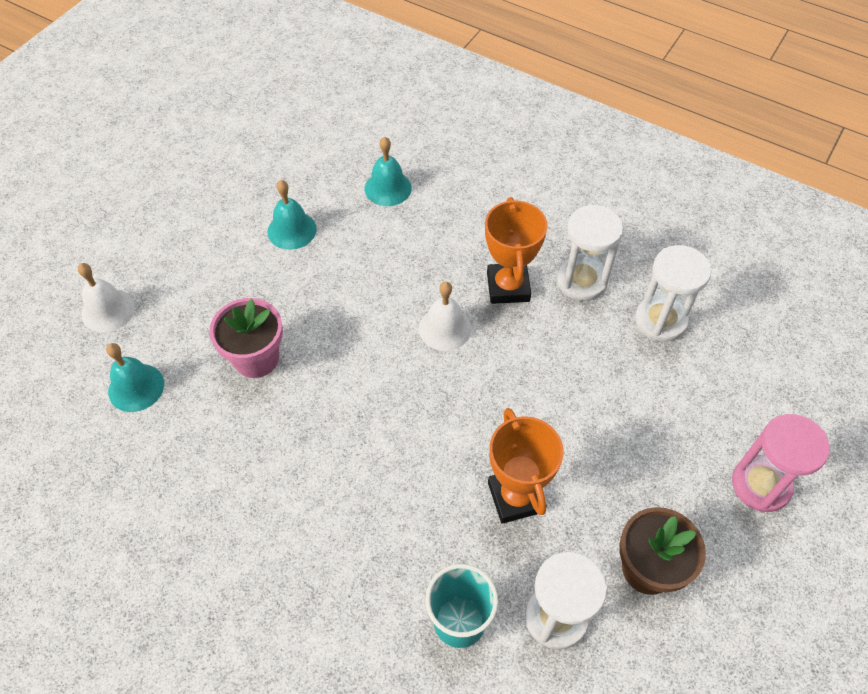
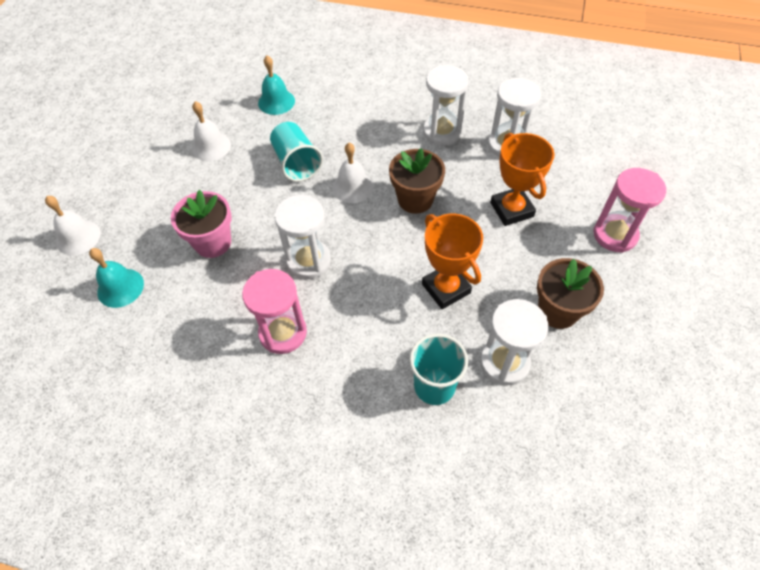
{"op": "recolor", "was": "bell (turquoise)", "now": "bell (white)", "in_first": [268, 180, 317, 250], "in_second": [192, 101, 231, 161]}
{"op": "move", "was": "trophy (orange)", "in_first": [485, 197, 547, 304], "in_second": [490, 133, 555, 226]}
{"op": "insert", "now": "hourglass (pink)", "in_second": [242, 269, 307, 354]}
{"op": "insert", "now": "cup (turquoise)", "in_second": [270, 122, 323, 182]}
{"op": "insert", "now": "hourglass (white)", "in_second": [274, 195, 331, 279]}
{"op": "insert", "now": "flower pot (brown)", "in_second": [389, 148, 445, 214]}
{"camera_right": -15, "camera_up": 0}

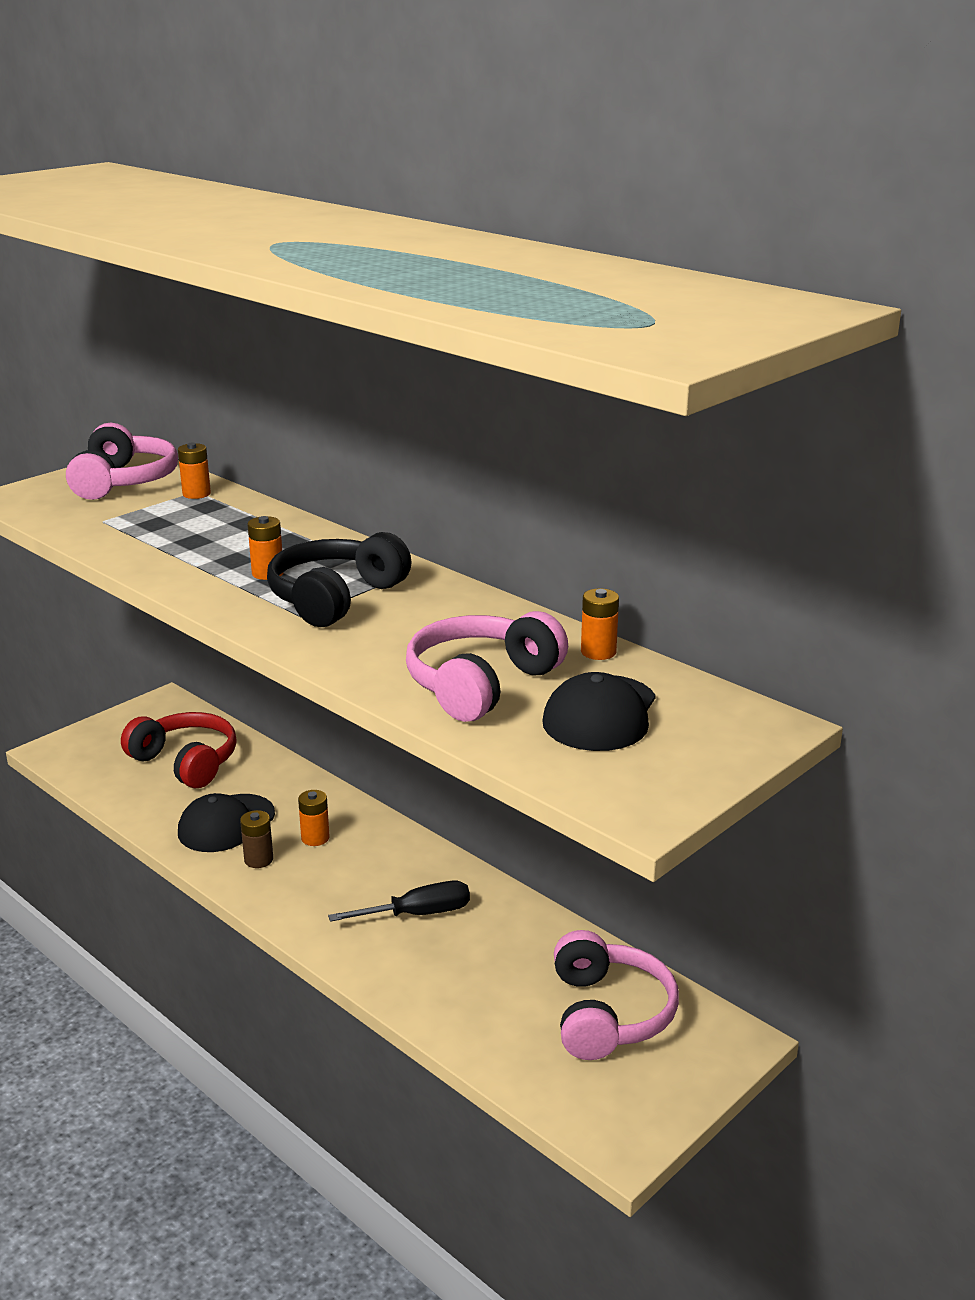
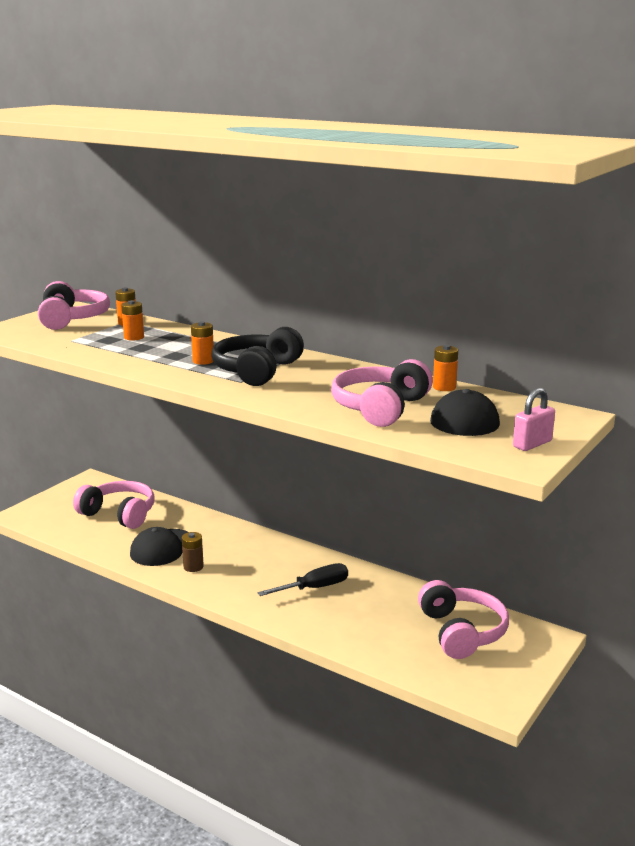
{"op": "recolor", "was": "headphones (red)", "now": "headphones (pink)", "in_first": [121, 712, 237, 788], "in_second": [73, 481, 154, 529]}
{"op": "move", "was": "battery (orange)", "in_first": [298, 790, 329, 846], "in_second": [121, 300, 144, 341]}
{"op": "insert", "now": "padlock (pink)", "in_second": [513, 388, 555, 451]}
{"camera_right": -10, "camera_up": -5}

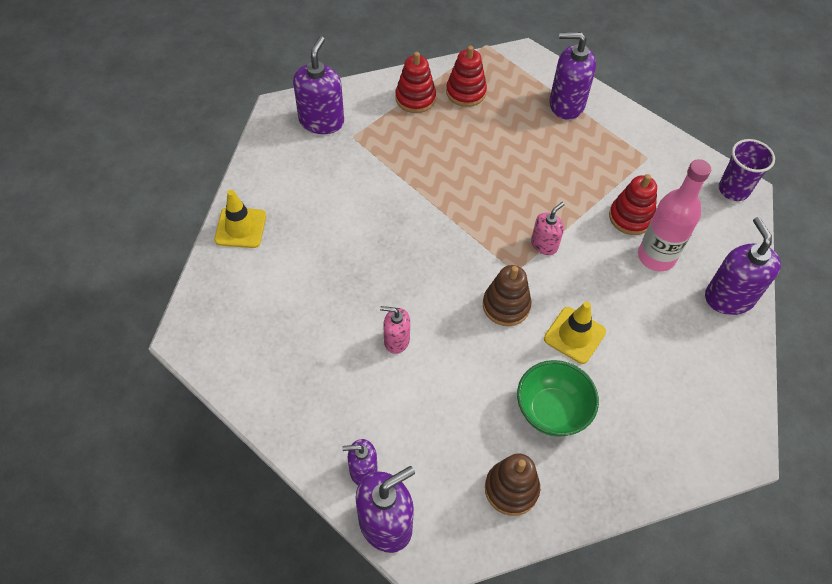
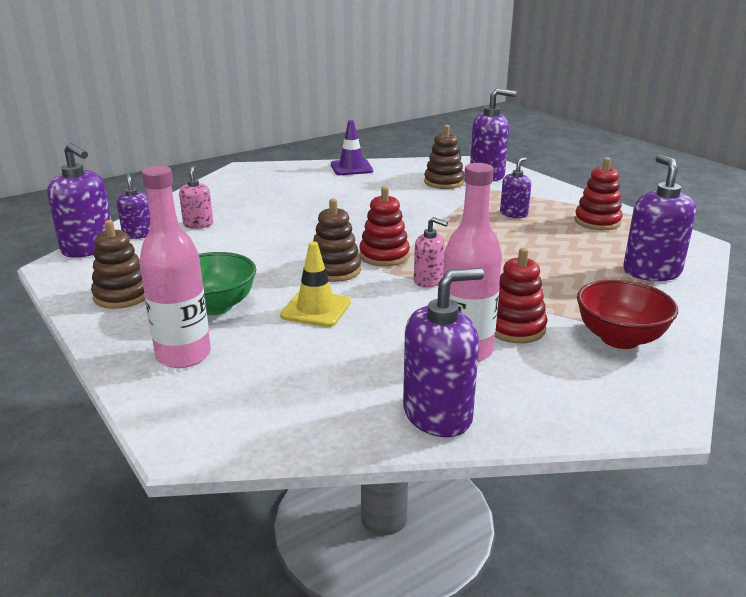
{"op": "recolor", "was": "traffic cone (yellow)", "now": "traffic cone (purple)", "in_first": [214, 190, 266, 248], "in_second": [331, 120, 373, 175]}
{"op": "move", "was": "soap dispenser (pink)", "in_first": [380, 306, 410, 354], "in_second": [179, 165, 213, 229]}
{"op": "move", "was": "stacking toy (red)", "in_first": [395, 52, 436, 113], "in_second": [359, 186, 410, 267]}
{"op": "delete", "was": "cup (purple)", "in_first": [719, 139, 775, 201]}
{"op": "insert", "now": "bottle (pink)", "in_second": [139, 166, 211, 368]}
{"op": "insert", "now": "stacking toy (brown)", "in_second": [424, 125, 464, 189]}
{"op": "insert", "now": "soap dispenser (purple)", "in_second": [500, 157, 531, 218]}
{"op": "insert", "now": "bowl (red)", "in_second": [577, 279, 678, 349]}
{"camera_right": 75, "camera_up": -30}

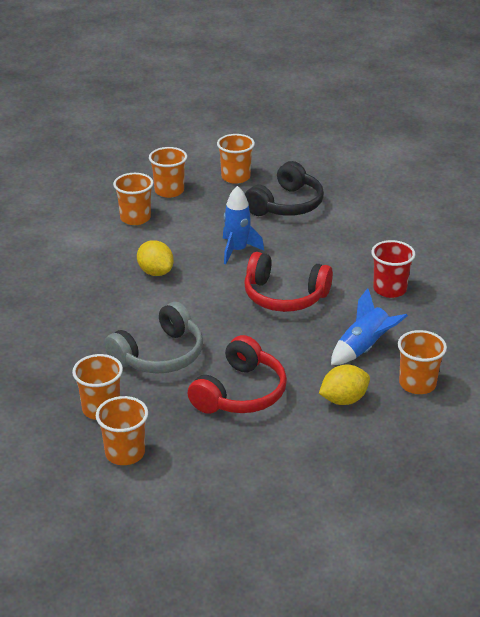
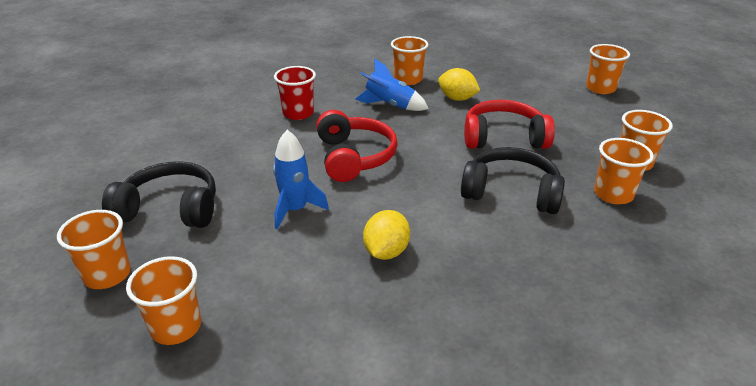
{"op": "recolor", "was": "headphones (grey)", "now": "headphones (black)", "in_first": [105, 302, 203, 374], "in_second": [461, 147, 565, 214]}
{"op": "move", "was": "cup (orange)", "in_first": [113, 173, 154, 225], "in_second": [586, 44, 630, 94]}
{"camera_right": -120, "camera_up": 0}

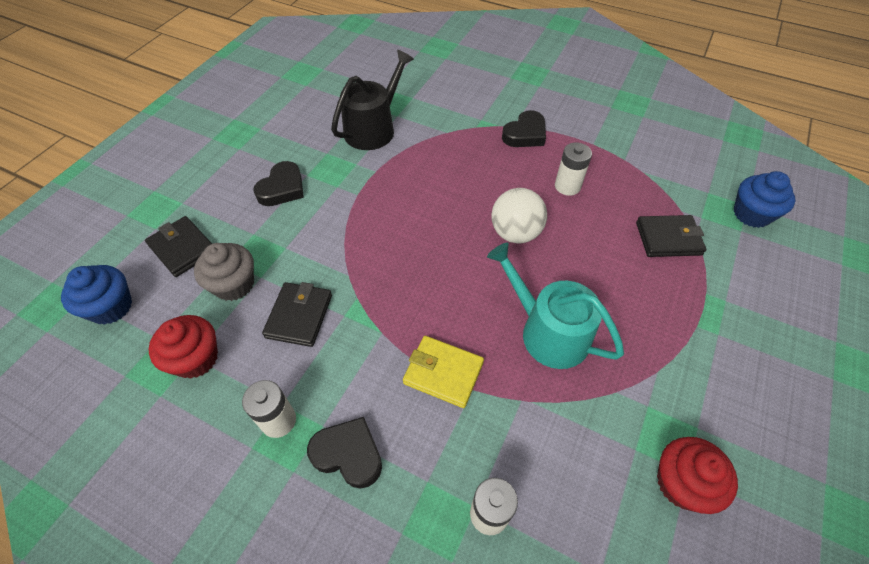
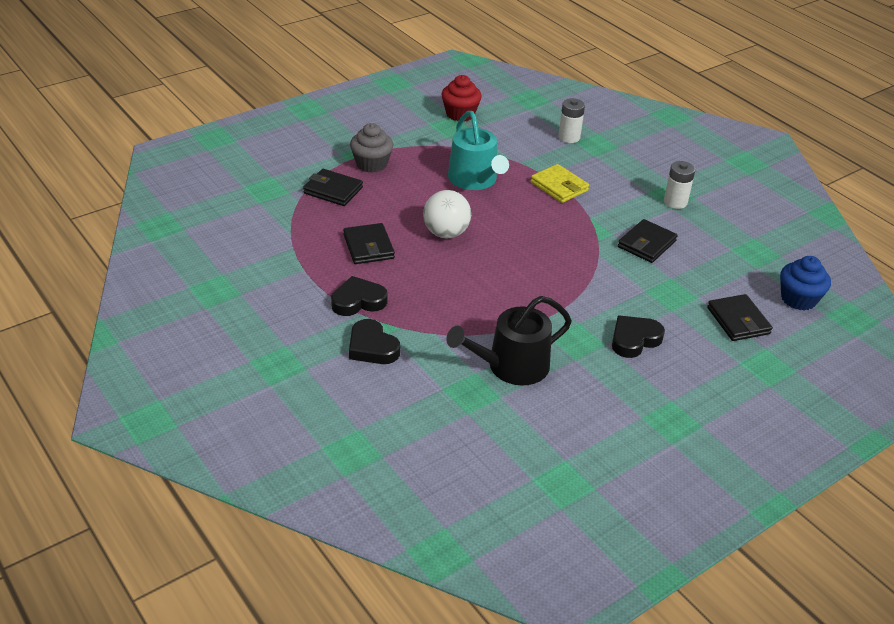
{"op": "delete", "was": "cupcake (red)", "in_first": [149, 315, 218, 379]}
{"op": "move", "was": "cupcake (grey)", "in_first": [194, 243, 254, 301], "in_second": [350, 123, 393, 173]}
{"op": "move", "was": "heart (black)", "in_first": [307, 417, 382, 489], "in_second": [349, 319, 400, 364]}
{"op": "replace", "was": "battery (white)", "now": "wallet (black)", "in_first": [555, 142, 592, 196], "in_second": [343, 223, 395, 264]}
{"op": "delete", "was": "cupcake (blue)", "in_first": [734, 171, 796, 228]}
{"camera_right": -155, "camera_up": -15}

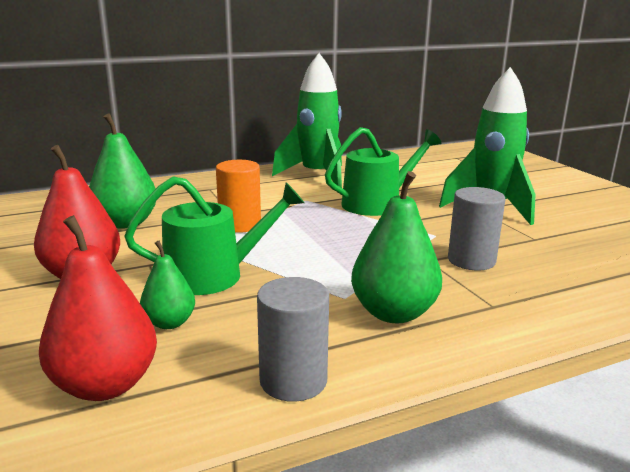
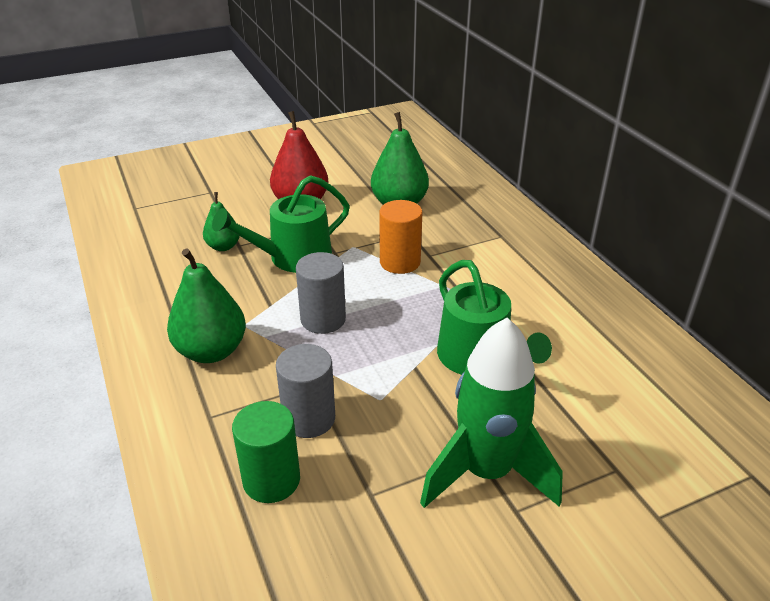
{"op": "delete", "was": "pear (red)", "in_first": [39, 215, 157, 401]}
{"op": "rotate", "was": "watering can (green)", "in_first": [124, 176, 304, 295], "in_second": [212, 175, 350, 273], "clockwise": 75}
{"op": "move", "was": "cylinder (grey)", "in_first": [257, 277, 329, 402], "in_second": [296, 252, 346, 334]}
{"op": "delete", "was": "rocket (green)", "in_first": [272, 53, 342, 188]}
{"op": "insert", "now": "cylinder (green)", "in_second": [232, 401, 300, 503]}
{"camera_right": 90, "camera_up": 15}

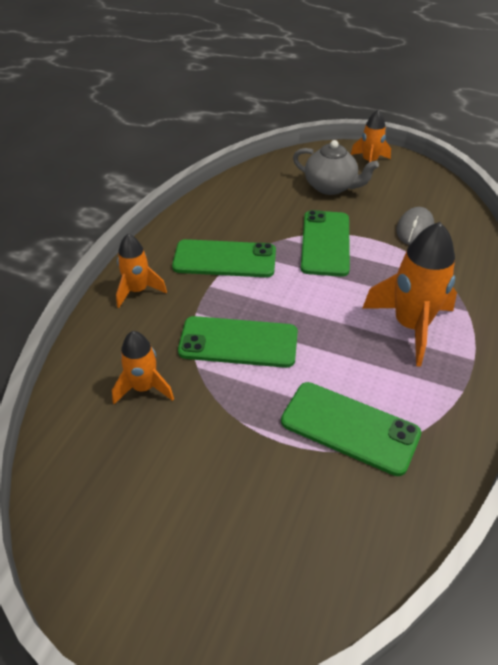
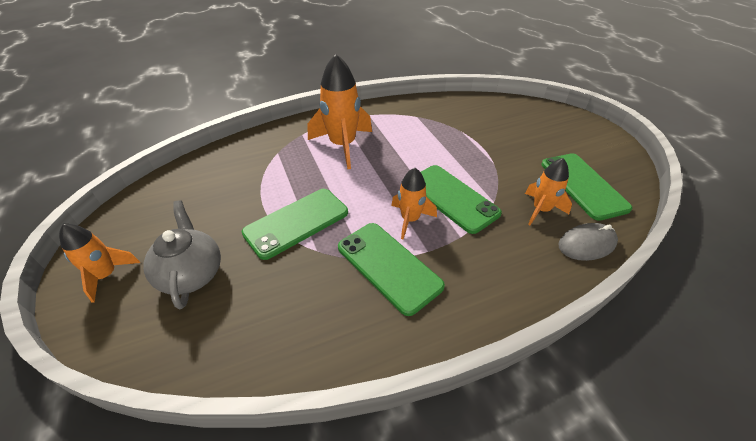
{"op": "move", "was": "rocket (orange)", "in_first": [116, 234, 167, 308], "in_second": [391, 168, 437, 239]}
{"op": "move", "was": "phone (green)", "in_first": [281, 382, 421, 476], "in_second": [541, 153, 632, 221]}
{"op": "move", "was": "mouse (grey)", "in_first": [397, 207, 434, 245], "in_second": [558, 223, 618, 261]}
{"camera_right": -135, "camera_up": 0}

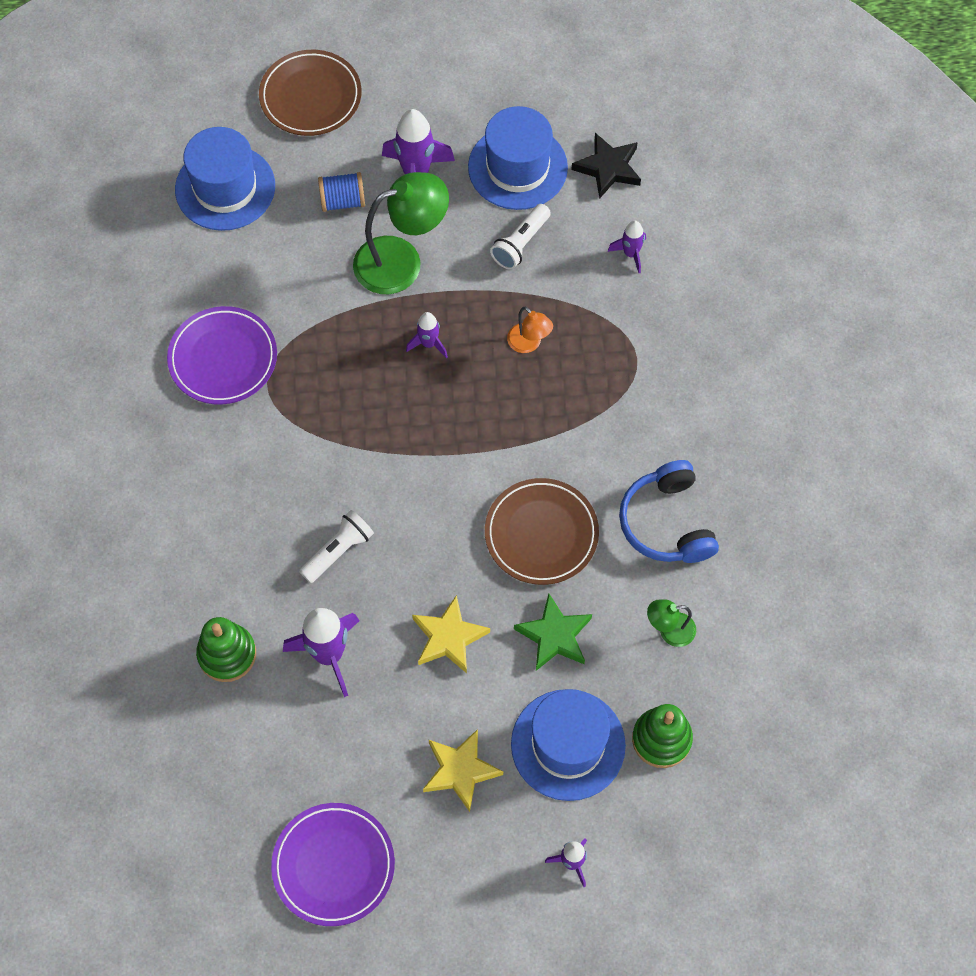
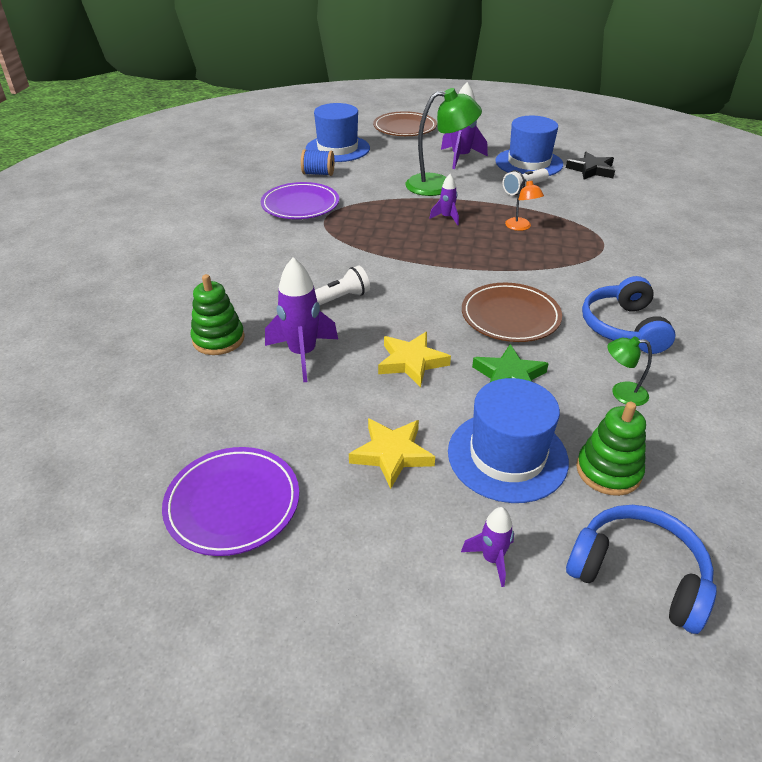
{"op": "move", "was": "spool (blue)", "in_first": [318, 172, 365, 212], "in_second": [301, 149, 334, 176]}
{"op": "delete", "was": "rocket (purple)", "in_first": [608, 221, 646, 273]}
{"op": "insert", "now": "headphones (blue)", "in_second": [566, 505, 717, 634]}
{"camera_right": 15, "camera_up": -25}

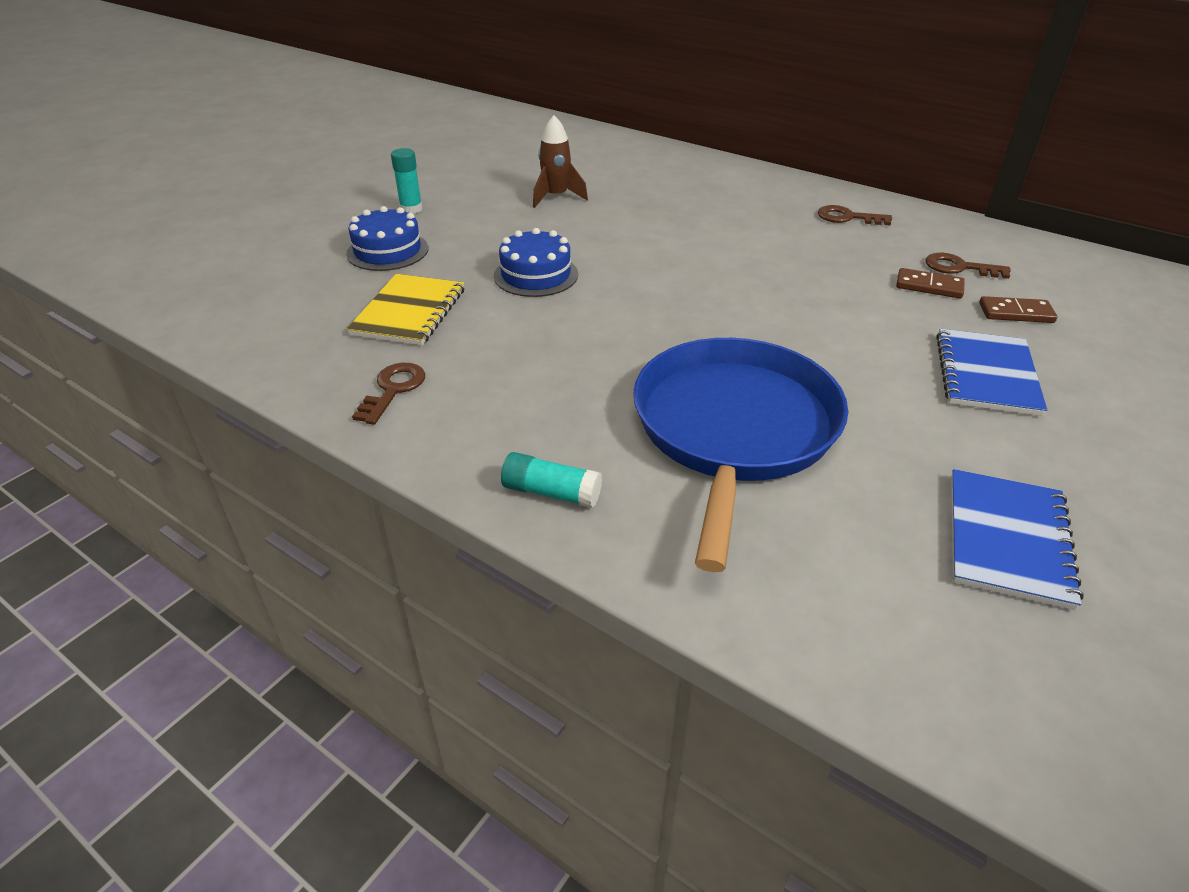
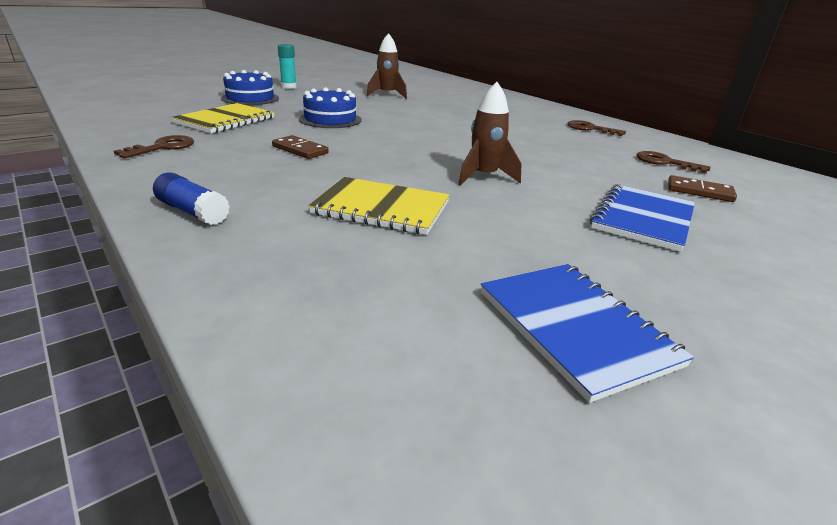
{"op": "recolor", "was": "glue stick (turquoise)", "now": "glue stick (blue)", "in_first": [501, 452, 602, 508], "in_second": [153, 172, 230, 225]}
{"op": "replace", "was": "pan (blue)", "now": "notebook (yellow)", "in_first": [633, 338, 848, 572], "in_second": [308, 177, 450, 235]}
{"op": "move", "was": "domino (brown)", "in_first": [896, 268, 965, 299], "in_second": [272, 135, 329, 159]}
{"op": "rotate", "was": "notebook (blue)", "in_first": [951, 469, 1084, 610], "in_second": [481, 264, 694, 403], "clockwise": -60}
{"op": "insert", "now": "rocket (brown)", "in_second": [458, 82, 521, 186]}
{"camera_right": 15, "camera_up": -10}

